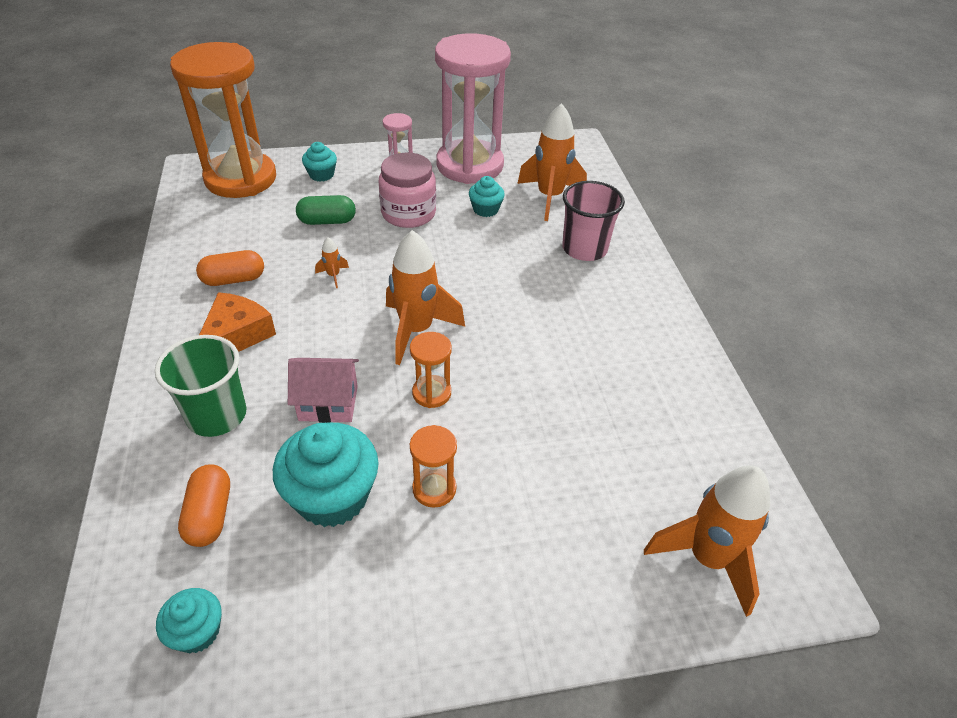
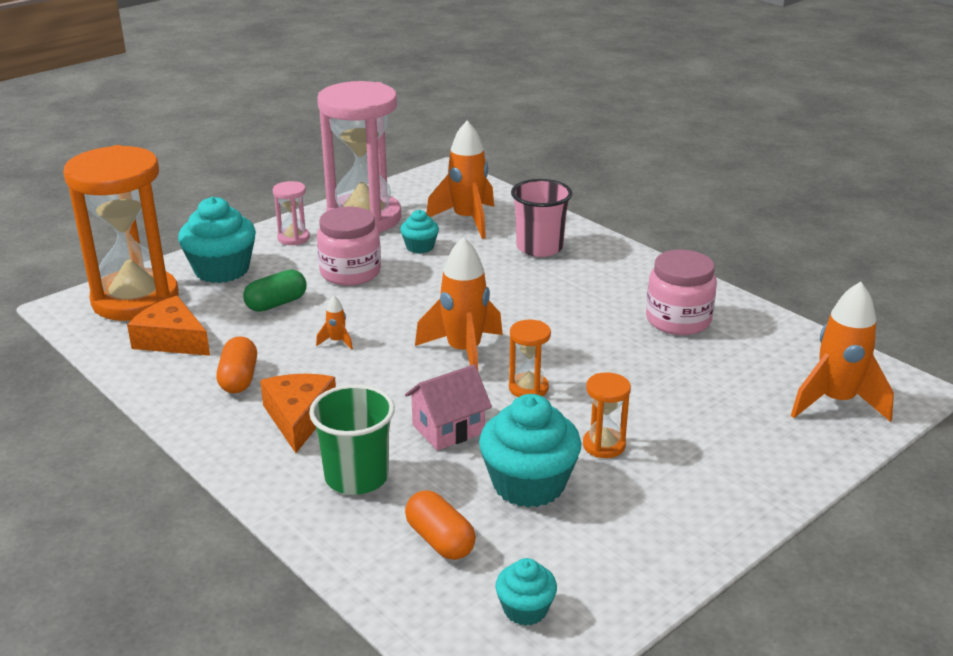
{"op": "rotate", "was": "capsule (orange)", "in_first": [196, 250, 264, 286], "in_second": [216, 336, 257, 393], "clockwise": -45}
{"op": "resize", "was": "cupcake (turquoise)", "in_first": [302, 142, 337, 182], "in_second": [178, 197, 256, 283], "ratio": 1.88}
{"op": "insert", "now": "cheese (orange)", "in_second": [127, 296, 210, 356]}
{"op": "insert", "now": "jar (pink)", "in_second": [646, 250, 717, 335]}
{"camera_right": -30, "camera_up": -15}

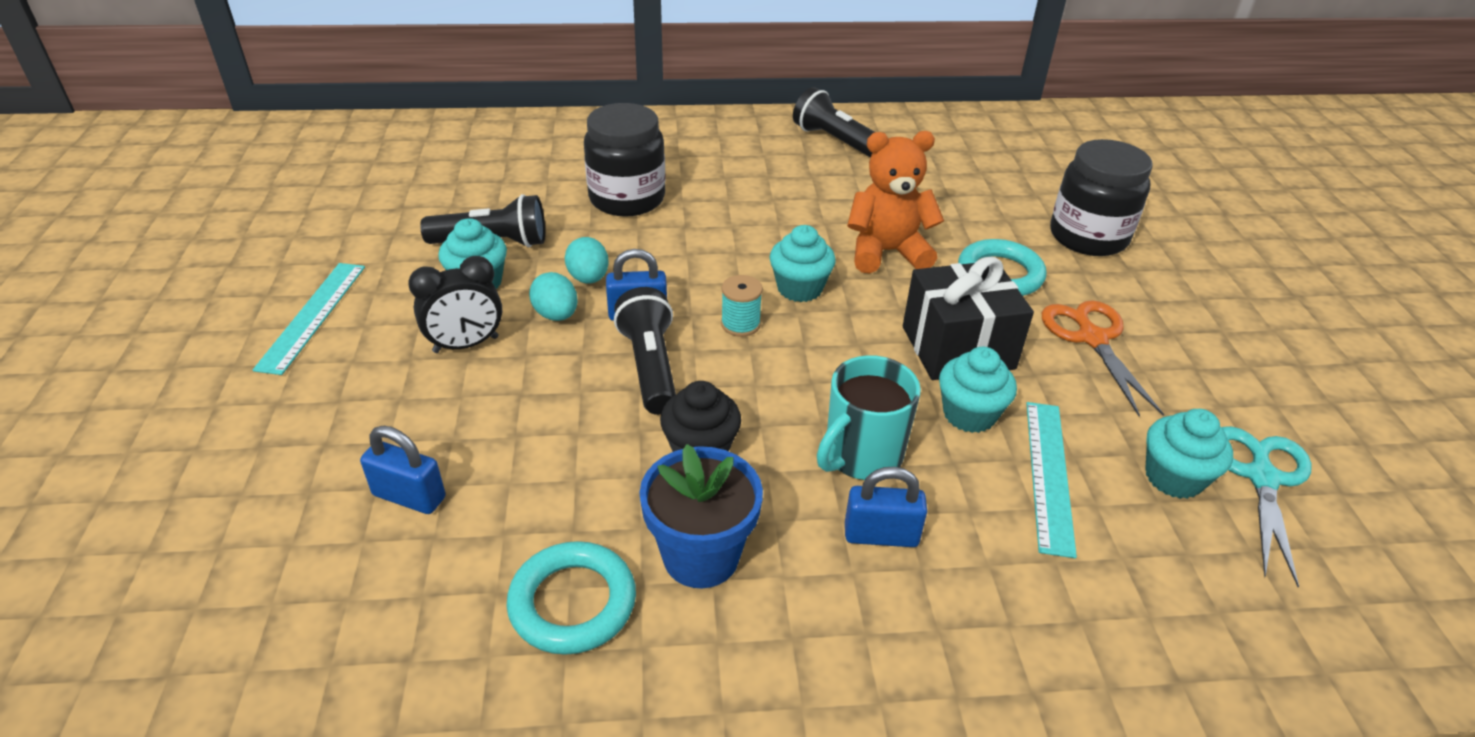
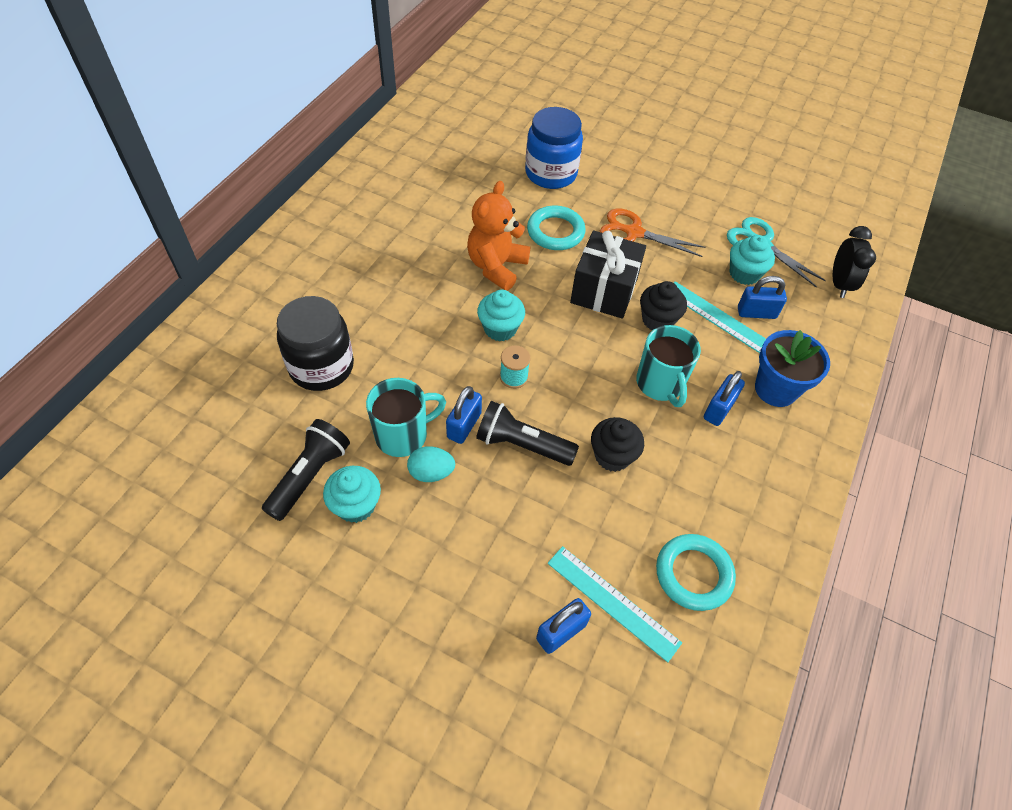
{"op": "move", "was": "ruler (turquoise)", "in_first": [253, 263, 365, 375], "in_second": [547, 546, 682, 662]}
{"op": "move", "was": "clock (black)", "in_first": [408, 256, 502, 353], "in_second": [833, 226, 876, 298]}
{"op": "replace", "was": "egg (turquoise)", "now": "mug (turquoise)", "in_first": [565, 237, 609, 284], "in_second": [366, 378, 446, 457]}
{"op": "move", "was": "flower pot (blue)", "in_first": [639, 444, 763, 588], "in_second": [755, 330, 830, 407]}
{"op": "delete", "was": "flashlight (black)", "in_first": [793, 87, 874, 158]}
{"op": "recolor", "was": "cupcake (turquoise)", "now": "cupcake (black)", "in_first": [939, 347, 1017, 433], "in_second": [640, 281, 687, 330]}
{"op": "recolor", "was": "jar (black)", "now": "jar (blue)", "in_first": [1050, 139, 1153, 256], "in_second": [525, 107, 583, 189]}
{"op": "insert", "now": "padlock (blue)", "in_second": [738, 276, 787, 319]}
{"camera_right": -60, "camera_up": 15}

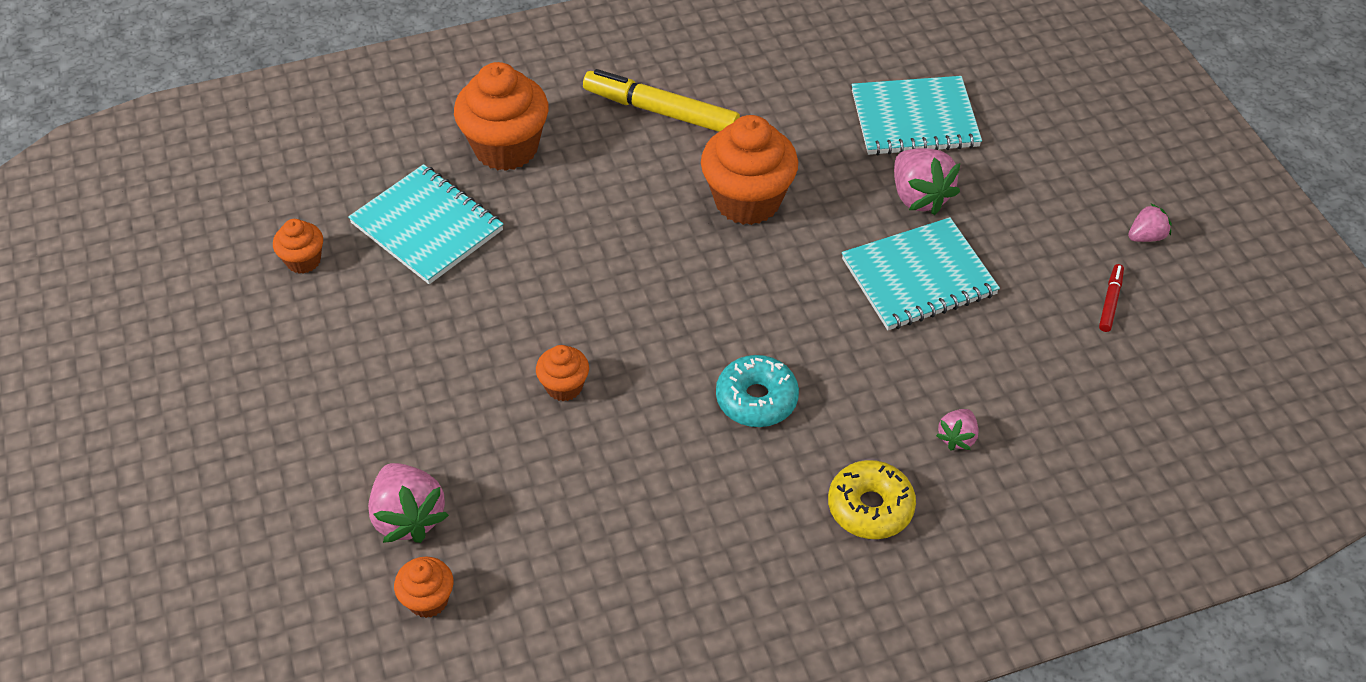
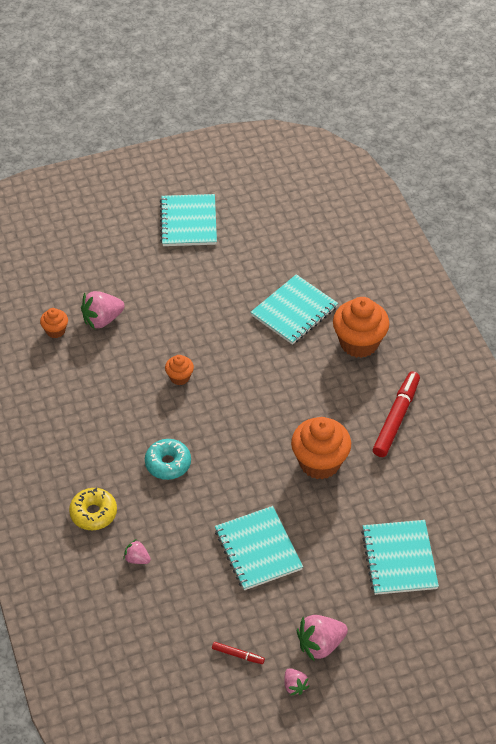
{"op": "delete", "was": "cupcake (orange)", "in_first": [273, 219, 323, 274]}
{"op": "recolor", "was": "marker (yellow)", "now": "marker (red)", "in_first": [583, 69, 740, 132], "in_second": [373, 371, 420, 457]}
{"op": "move", "was": "strawberry (pink)", "in_first": [894, 148, 960, 215], "in_second": [297, 615, 348, 662]}
{"op": "insert", "now": "notebook (turquoise)", "in_second": [160, 194, 217, 246]}
{"camera_right": 90, "camera_up": 0}

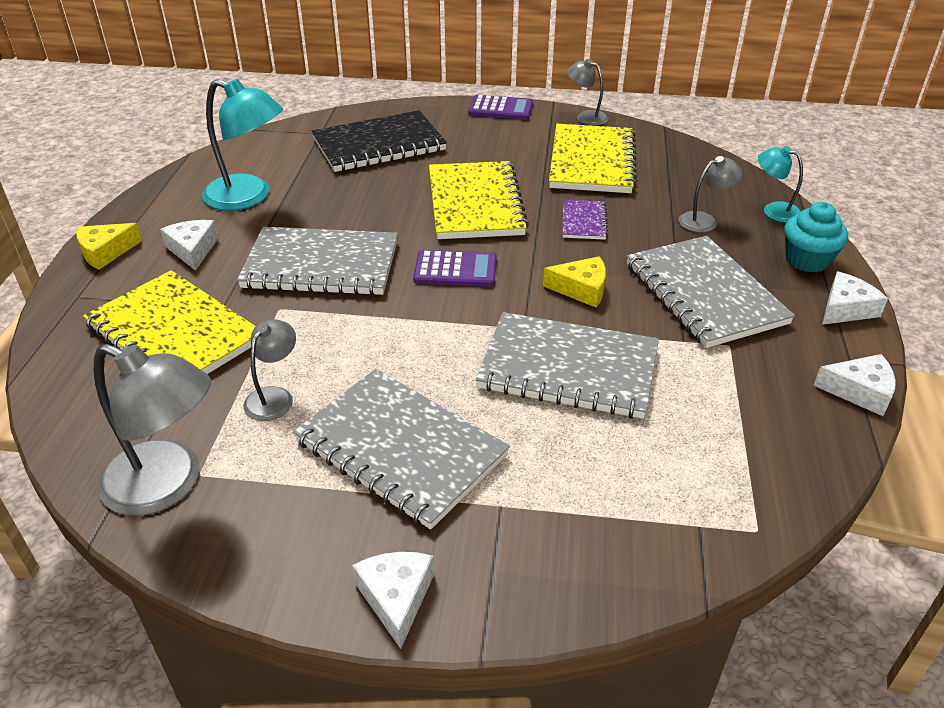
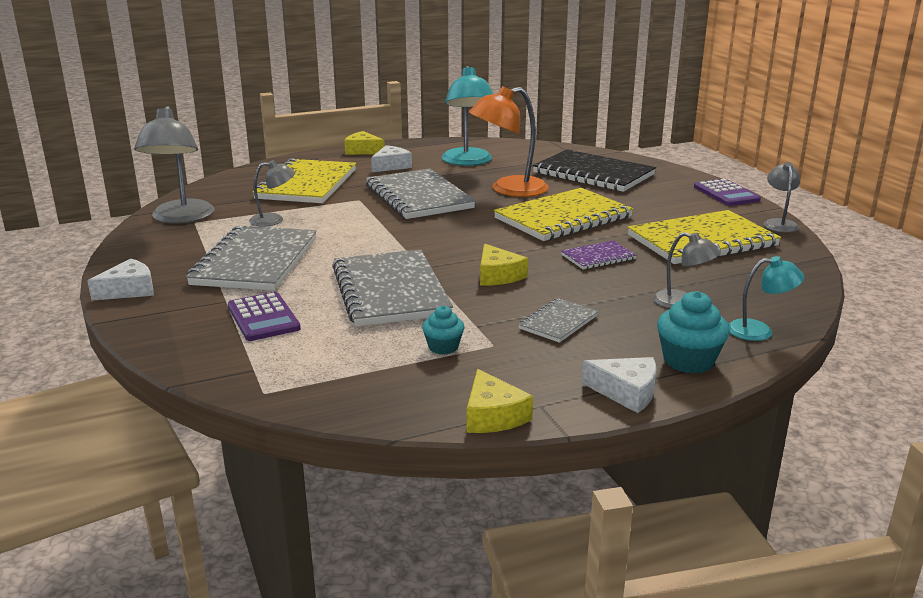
{"op": "move", "was": "calculator (purple)", "in_first": [413, 250, 497, 287], "in_second": [228, 292, 301, 341]}
{"op": "resize", "was": "notebook (grey)", "in_first": [627, 236, 795, 348], "in_second": [518, 298, 598, 343], "ratio": 0.48}
{"op": "rotate", "was": "lamp (turquoise)", "in_first": [758, 146, 803, 223], "in_second": [729, 256, 804, 341], "clockwise": 90}
{"op": "recolor", "was": "cheese (white)", "now": "cheese (yellow)", "in_first": [813, 354, 896, 416], "in_second": [467, 369, 533, 433]}
{"op": "insert", "now": "cupcake (turquoise)", "in_second": [422, 306, 465, 355]}
{"op": "insert", "now": "lamp (orange)", "in_second": [469, 86, 549, 197]}
{"camera_right": 60, "camera_up": -15}

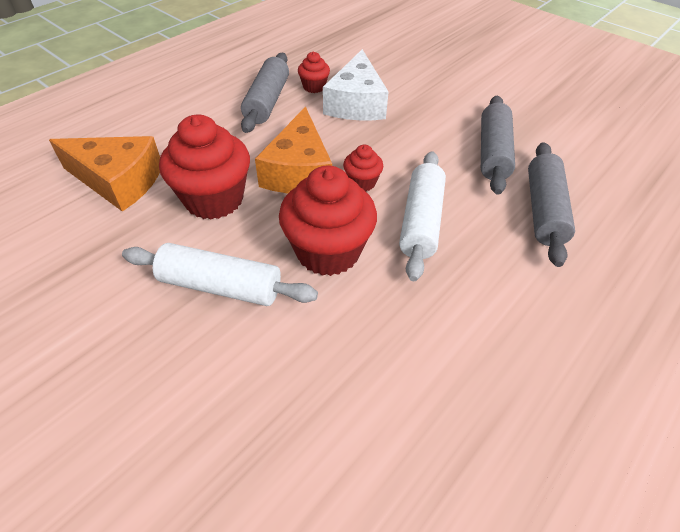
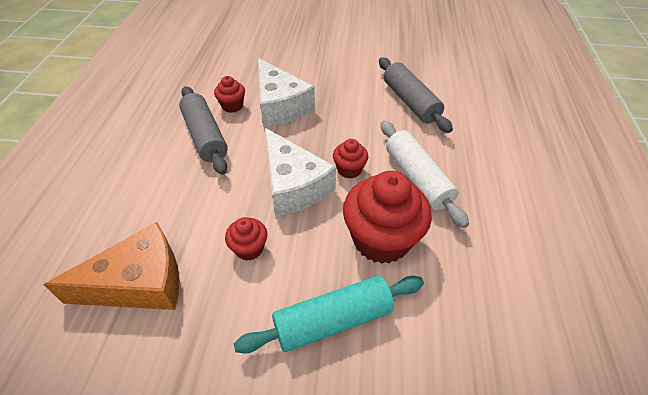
{"op": "recolor", "was": "rolling pin (white)", "now": "rolling pin (turquoise)", "in_first": [122, 243, 318, 306], "in_second": [234, 276, 424, 354]}
{"op": "resize", "was": "cupcake (red)", "in_first": [159, 114, 250, 219], "in_second": [225, 217, 267, 261], "ratio": 0.49}
{"op": "recolor", "was": "cheese (orange)", "now": "cheese (white)", "in_first": [255, 107, 332, 193], "in_second": [265, 128, 336, 216]}
{"op": "delete", "was": "rolling pin (grey)", "in_first": [528, 142, 575, 267]}
{"camera_right": -35, "camera_up": 0}

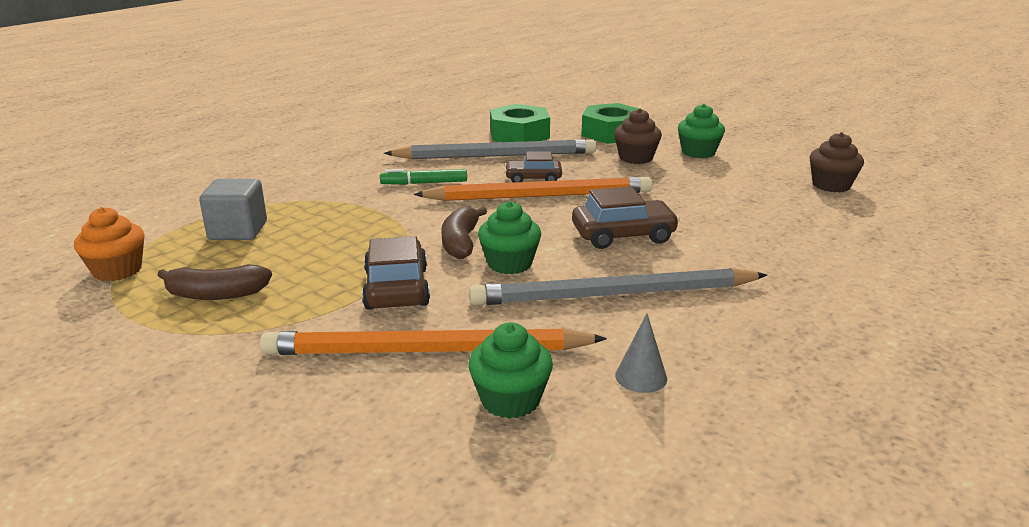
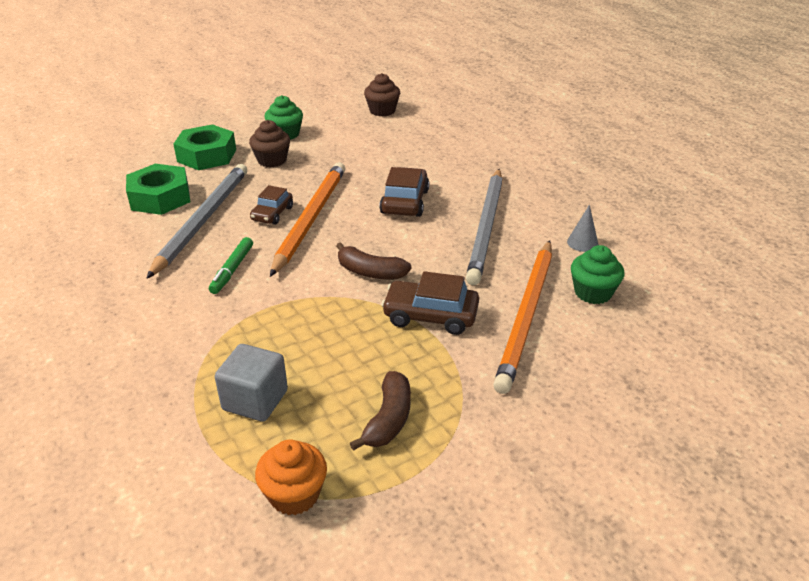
{"op": "delete", "was": "cupcake (green)", "in_first": [478, 201, 541, 274]}
{"camera_right": -70, "camera_up": 10}

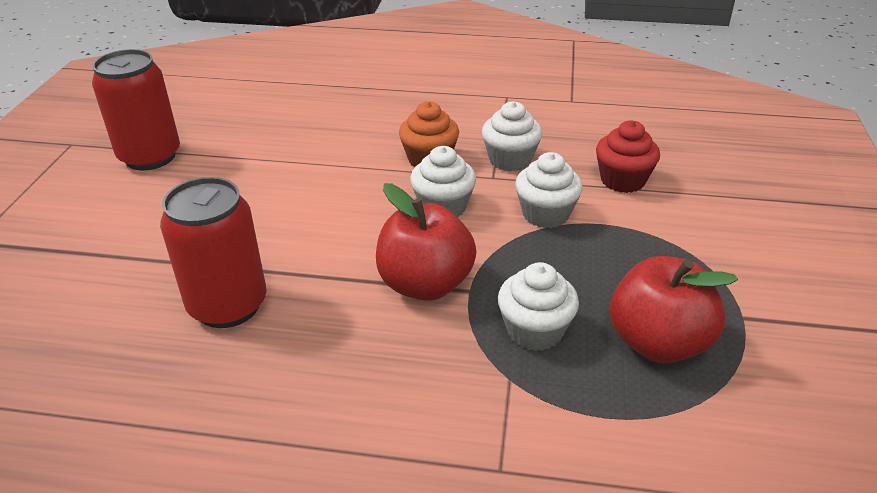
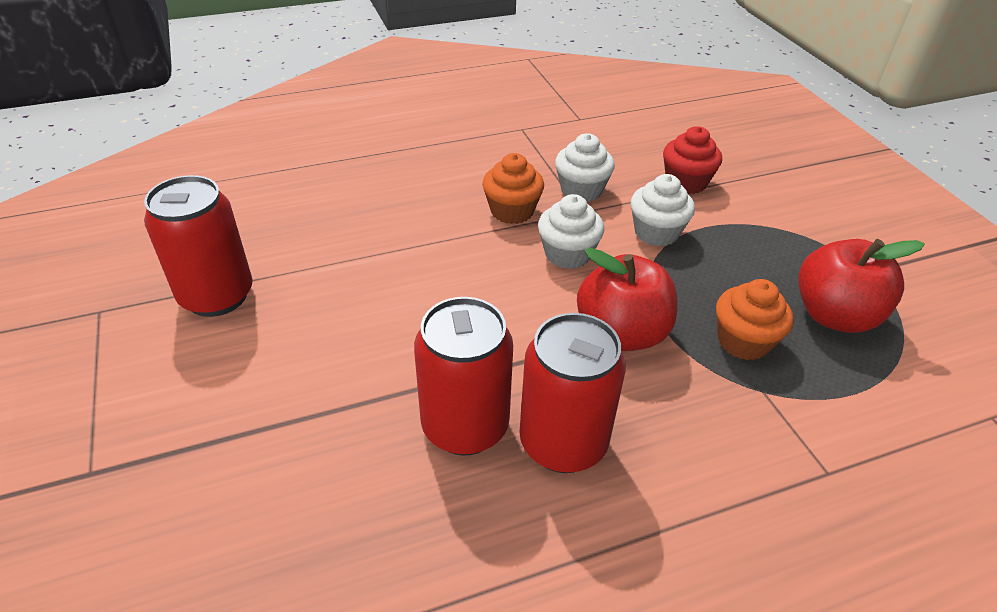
{"op": "recolor", "was": "cupcake (white)", "now": "cupcake (orange)", "in_first": [498, 262, 579, 351], "in_second": [716, 279, 794, 360]}
{"op": "insert", "now": "can (red)", "in_second": [519, 313, 626, 473]}
{"camera_right": -30, "camera_up": 5}

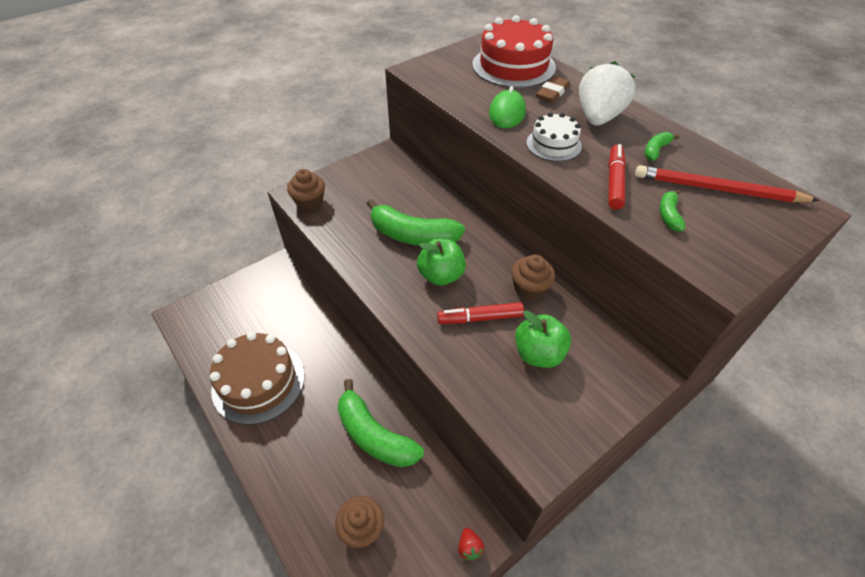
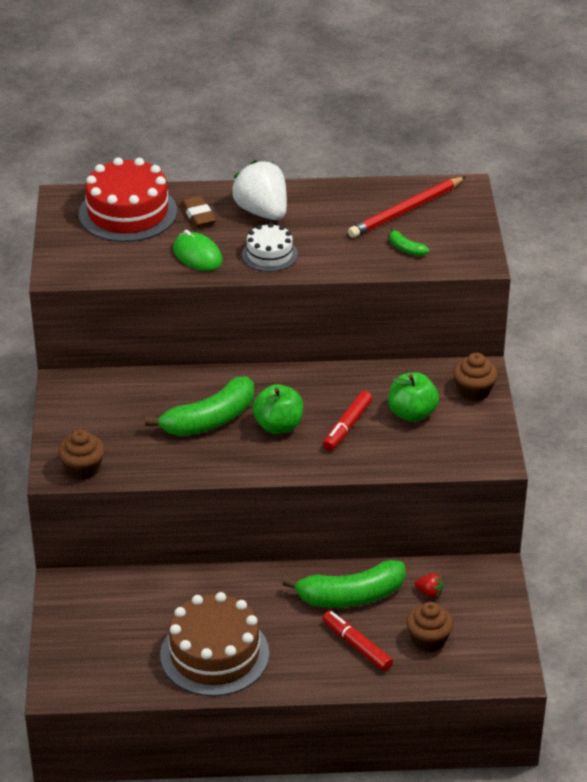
{"op": "move", "was": "strawberry (red)", "in_first": [458, 528, 484, 561], "in_second": [415, 573, 443, 598]}
{"op": "move", "was": "cupcake (brown)", "in_first": [511, 254, 555, 300], "in_second": [454, 353, 498, 401]}
{"op": "move", "was": "marker (red)", "in_first": [608, 144, 626, 210], "in_second": [322, 611, 393, 671]}
{"op": "delete", "was": "banana (green)", "in_first": [645, 132, 679, 161]}
{"camera_right": -55, "camera_up": -10}

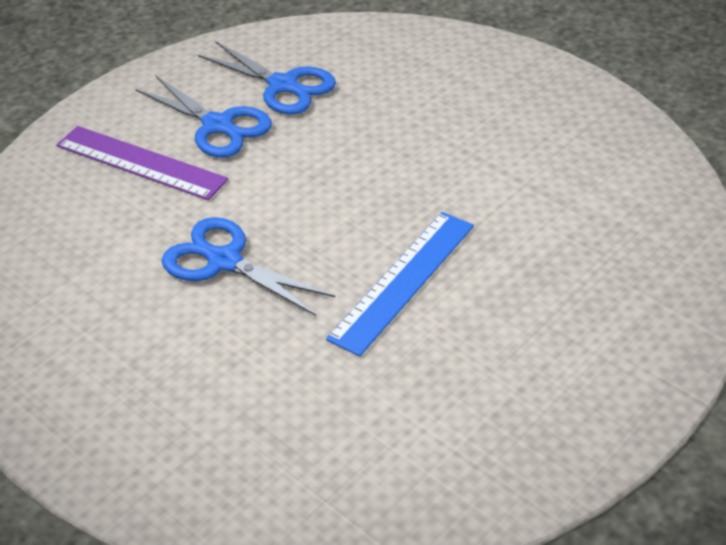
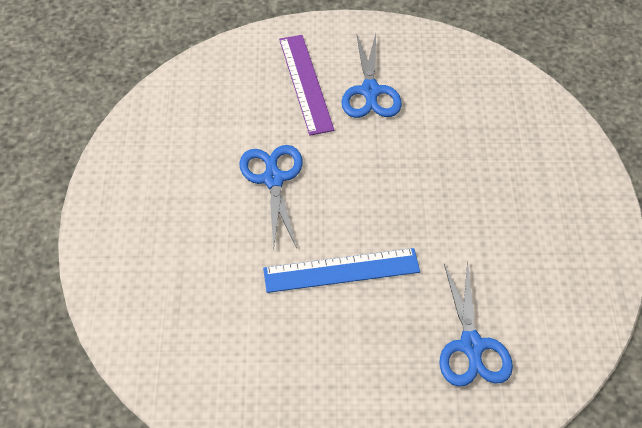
{"op": "move", "was": "scissors (blue)", "in_first": [198, 41, 336, 115], "in_second": [439, 260, 513, 387]}
{"camera_right": 45, "camera_up": 10}

